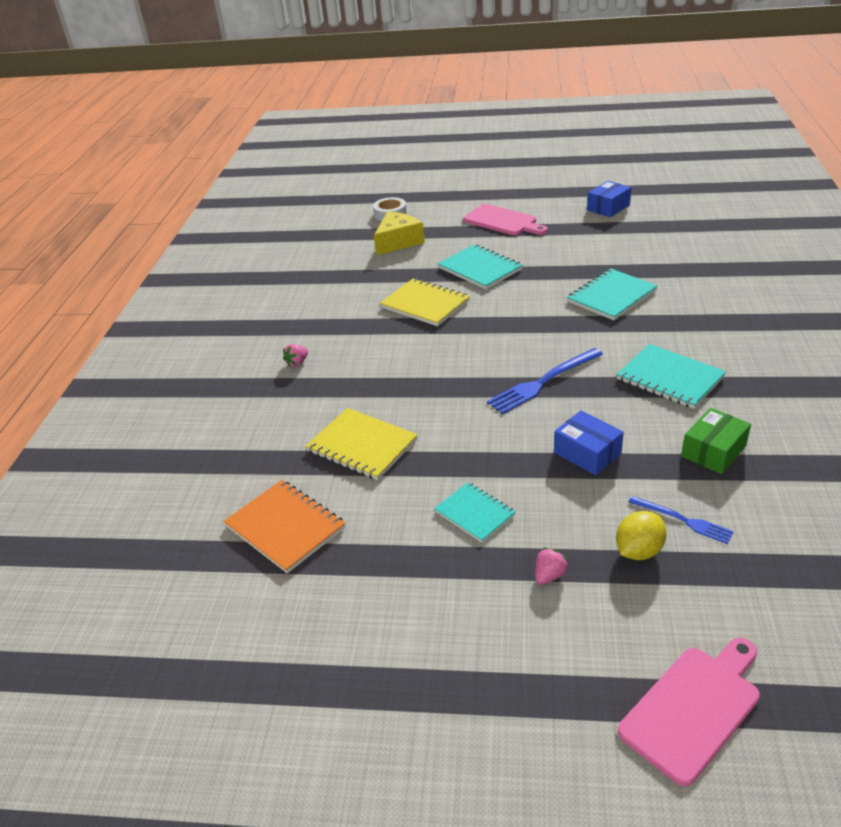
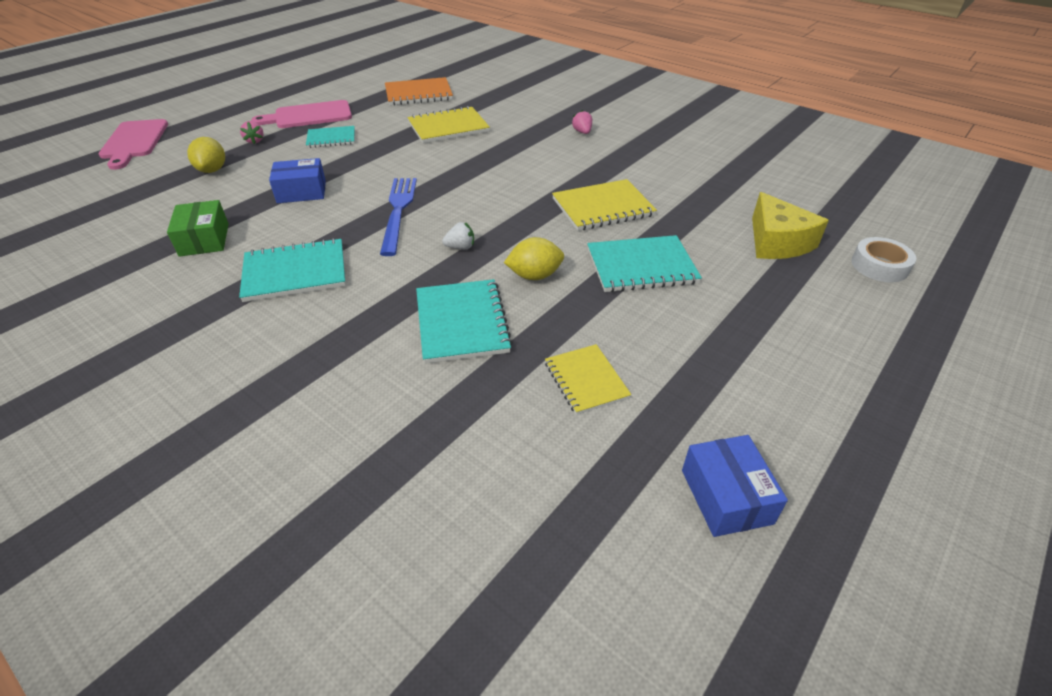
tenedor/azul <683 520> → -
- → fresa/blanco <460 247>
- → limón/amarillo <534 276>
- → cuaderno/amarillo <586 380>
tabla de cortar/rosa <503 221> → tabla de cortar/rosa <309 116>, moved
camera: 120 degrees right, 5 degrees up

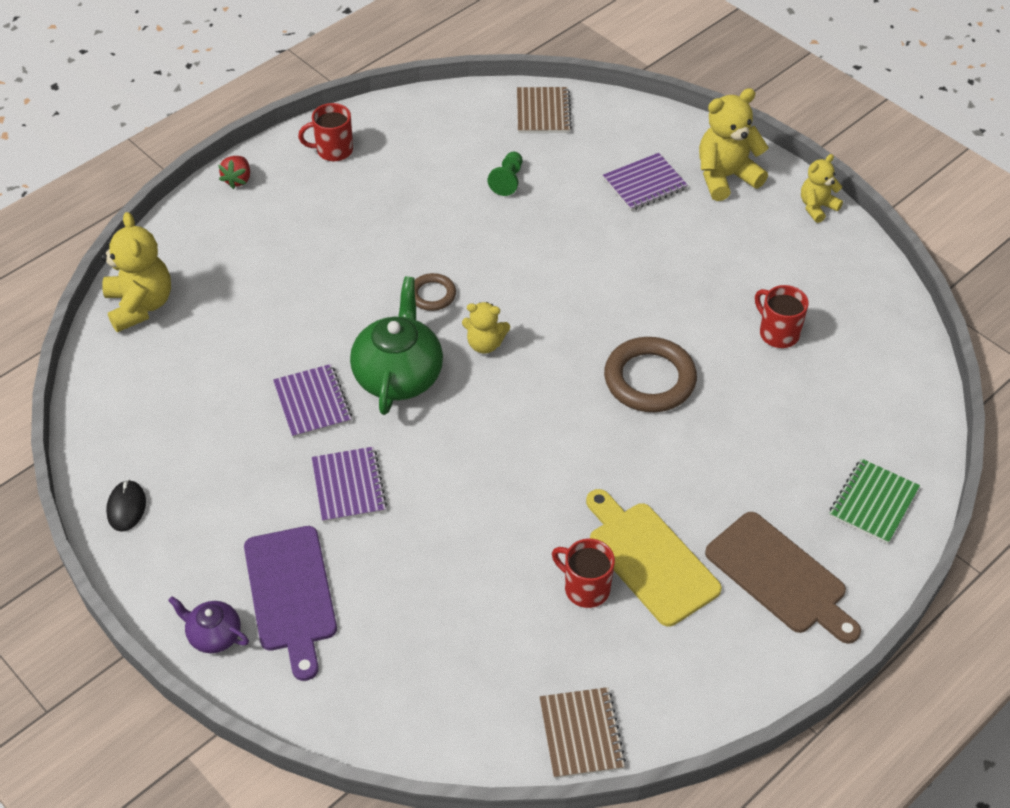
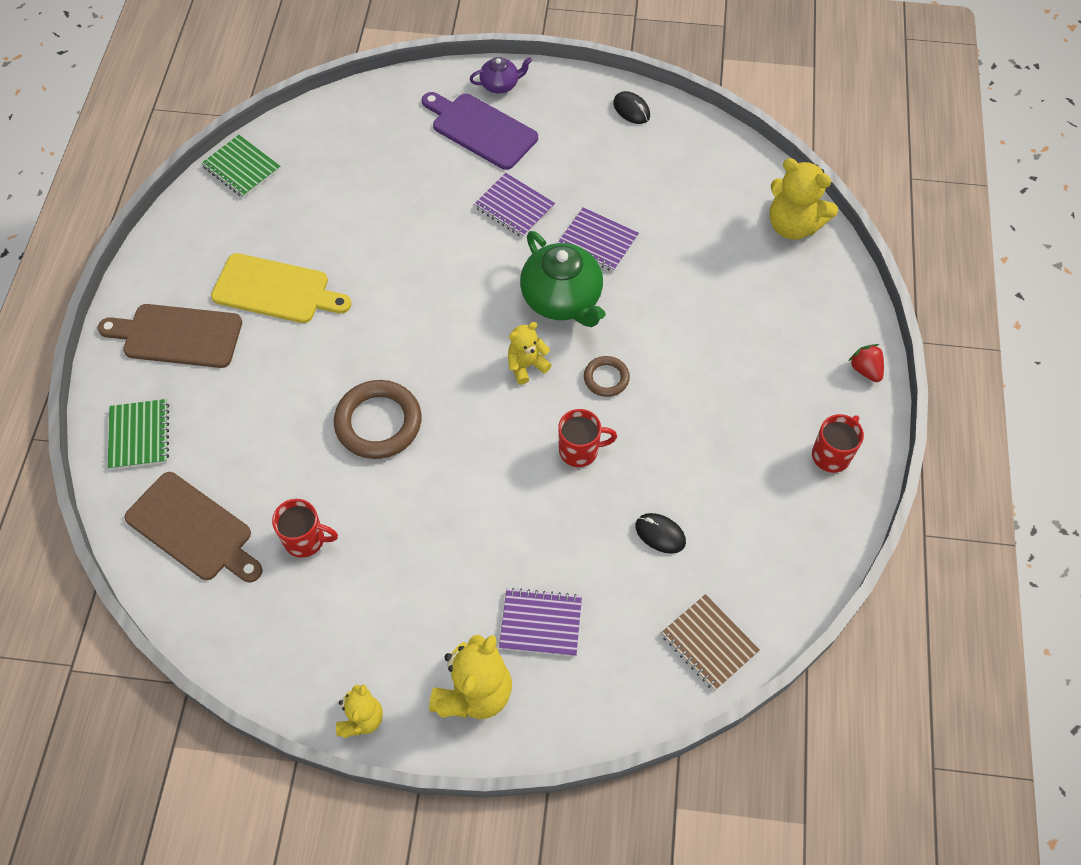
- → tabla de cortar/marrón <193 529>
taza/rojo <585 588> → taza/rojo <580 450>, moved
peón/verde <508 180> → ratón/negro <660 534>
cuaderno/marrón <581 734> → cuaderno/verde <241 168>
cuaderno/morado <644 184> → cuaderno/morado <540 623>, 75 degrees clockwise
camera: 140 degrees right, 10 degrees up

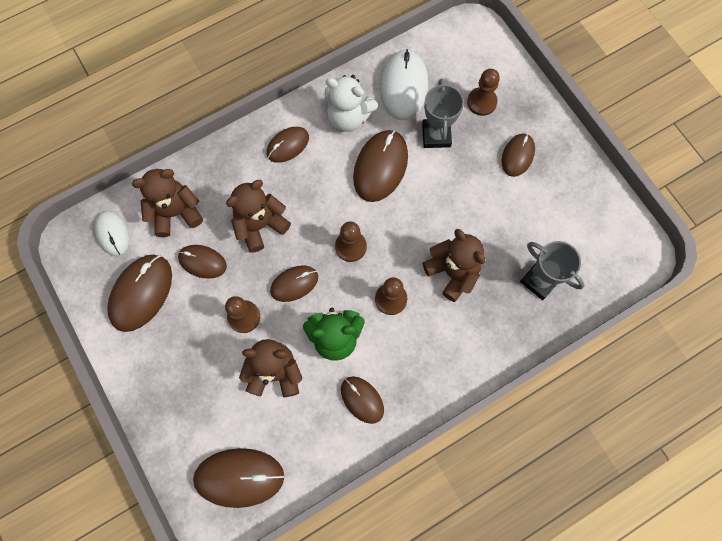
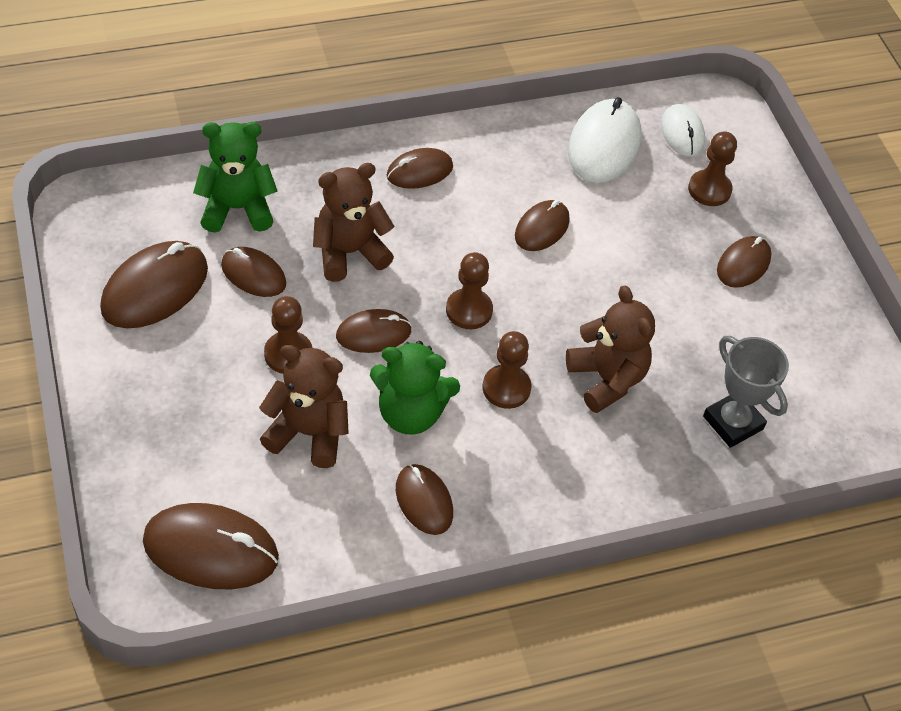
osito/blanco <348 117> → -
trofeo/gris <436 135> → -
ratón/blanco <113 233> → ratón/blanco <682 133>, moved
osito/marrón <175 213> → osito/verde <237 209>
ratón/marrón <380 167> → ratón/marrón <542 228>, x0.61
camera: 10 degrees right, 20 degrees down

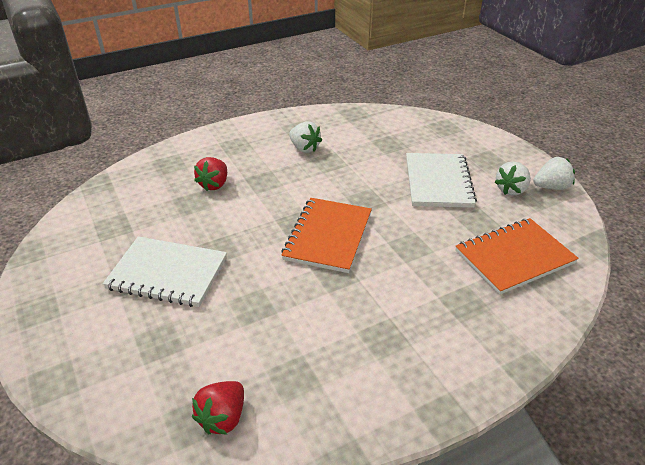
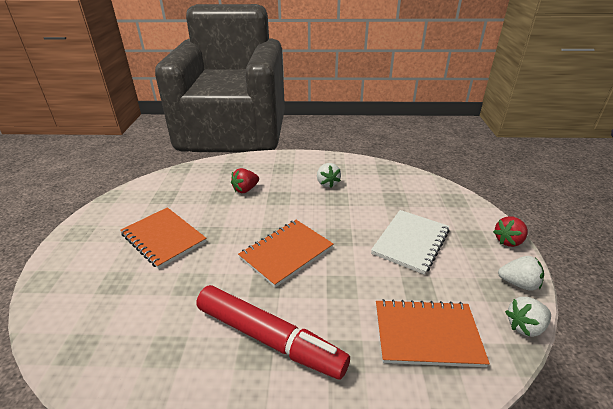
- → rotulador/rojo <269 338>
fresa/rojo <223 418> → fresa/rojo <508 241>, moved
fresa/blanco <511 190> → fresa/blanco <525 326>, moved
cuaderno/blanco <167 273> → cuaderno/naranja <164 238>
camera: 30 degrees right, 5 degrees down

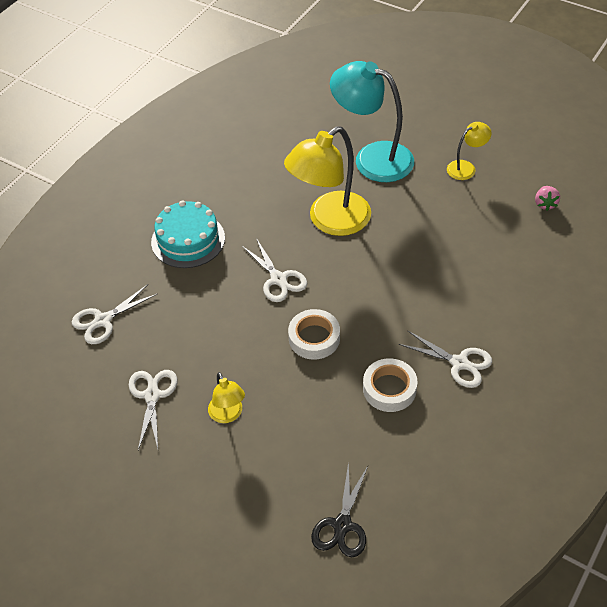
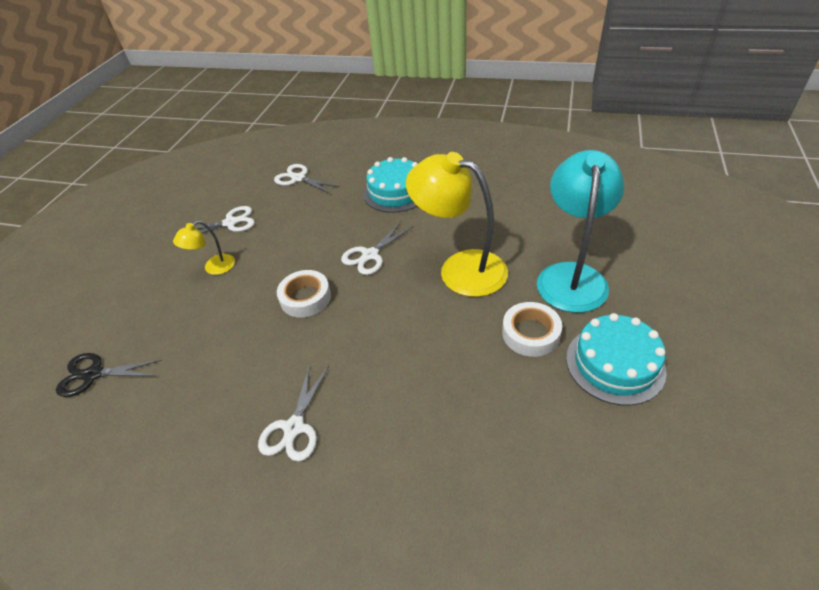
fresa/rosa <545 204> → -
cinta adhesiva/blanco <389 389> → cinta adhesiva/blanco <530 333>, moved
lámpara/amarillo <466 167> → tarta/turquesa <615 364>
camera: 75 degrees right, 5 degrees down

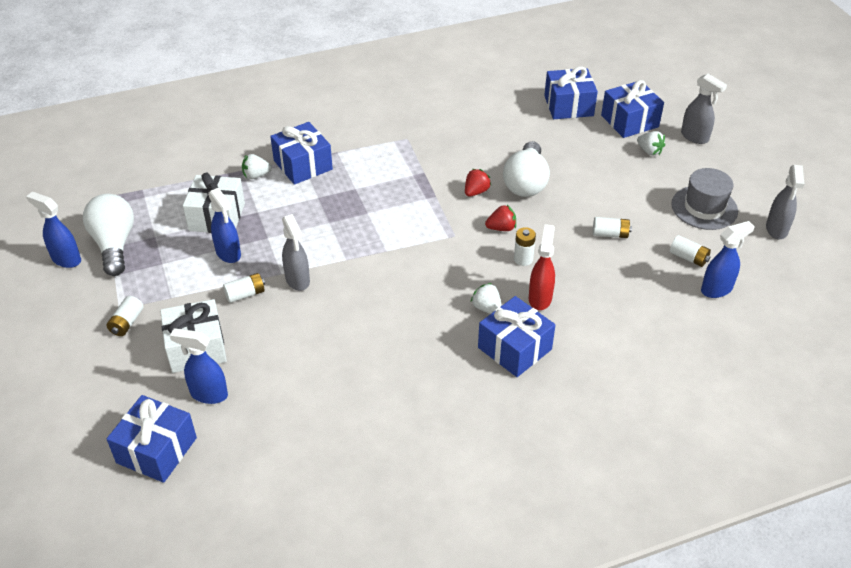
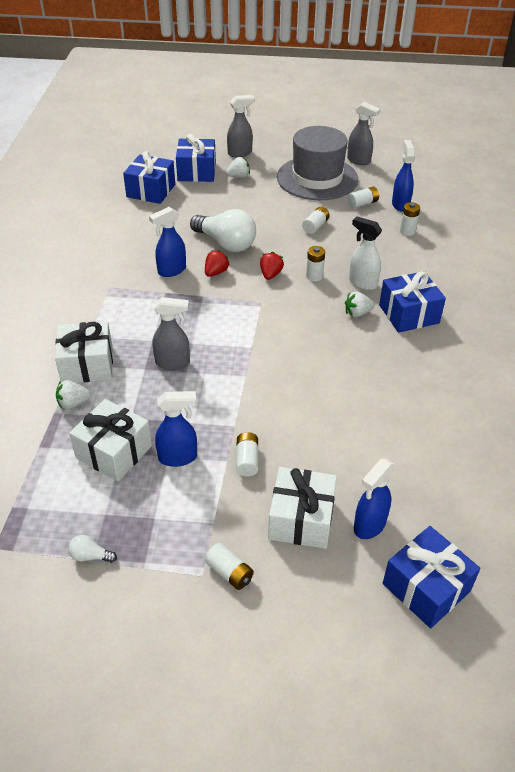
- → pila/blanco <407 231>
pulverizador/azul <66 259> → pulverizador/azul <171 271>, moved
pulverizador/gris <297 280> → pulverizador/gris <173 363>, moved
regalo/azul <303 165> → regalo/blanco <87 365>
pulverizador/rojo <540 298> → pulverizador/blanco <362 283>
fresa/blanco <256 175> → fresa/blanco <73 403>, 60 degrees clockwise
fresa/rojo <476 192> → fresa/rojo <216 272>, 60 degrees clockwise
bombilla/blanco <114 244> → bombilla/blanco <90 556>, x0.42
sombrero/gris <704 208> → sombrero/gris <317 178>, x1.57
camera: 65 degrees left, 0 degrees up

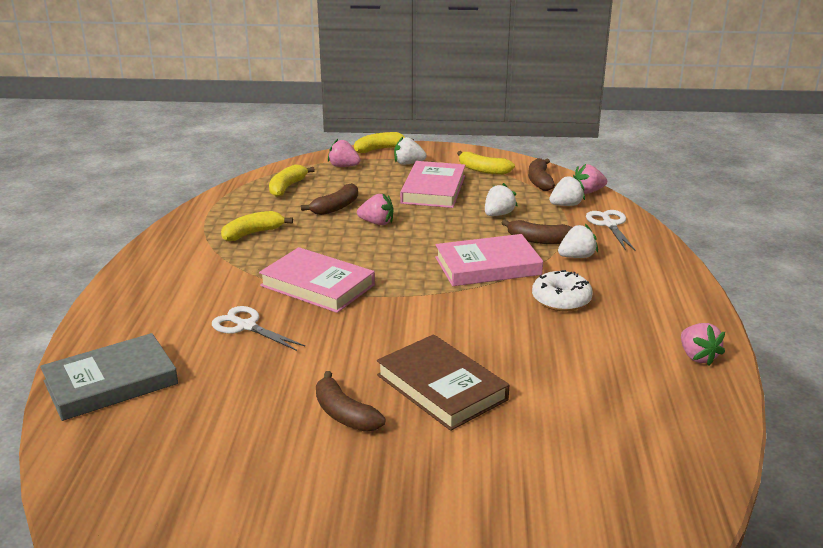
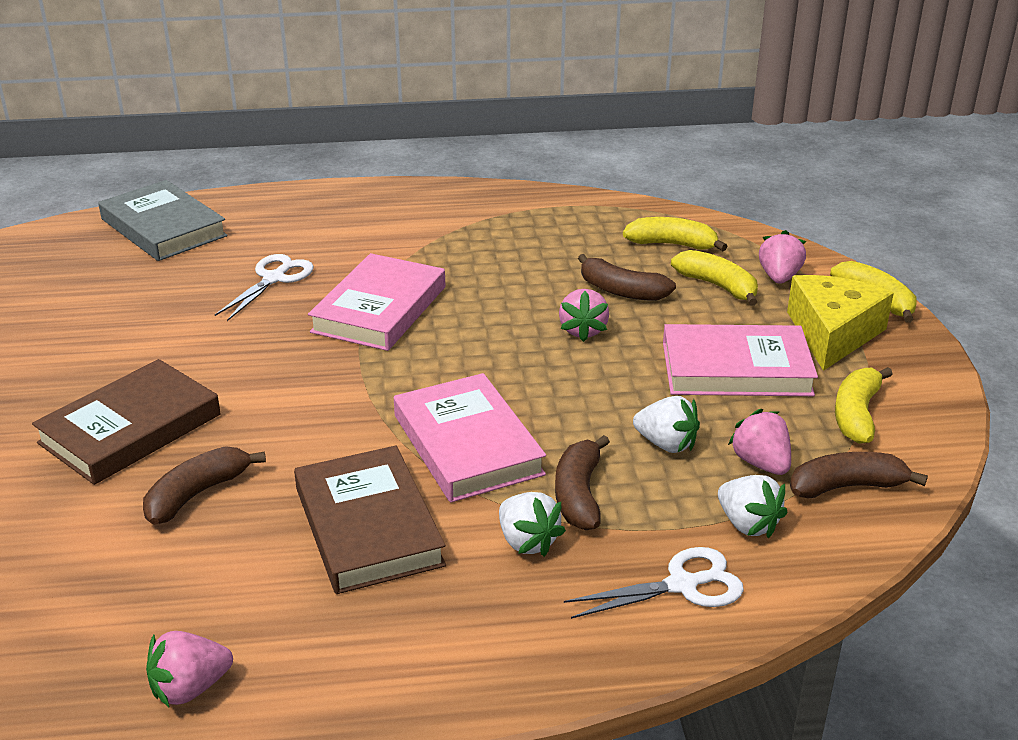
plátano/amarillo <253 233> → plátano/amarillo <718 286>, moved
plátano/marrón <344 414> → plátano/marrón <197 494>, moved
fresa/rosa <588 192> → fresa/rosa <761 463>, moved
fresa/blanco <408 163> → queso/amarillo <832 333>
rosquilla/blanco <561 300> → libro/marrón <368 526>
camera: 80 degrees right, 5 degrees up

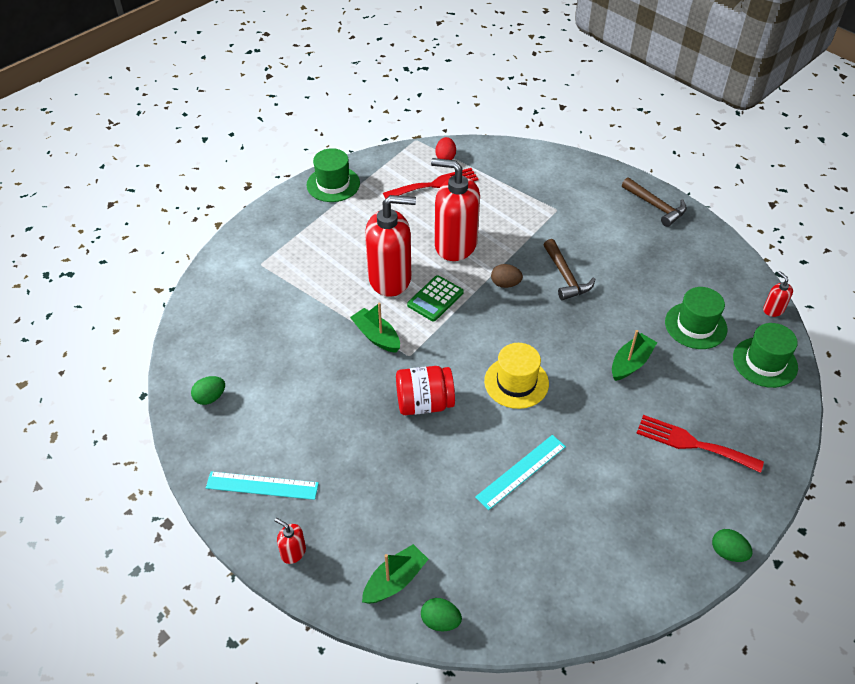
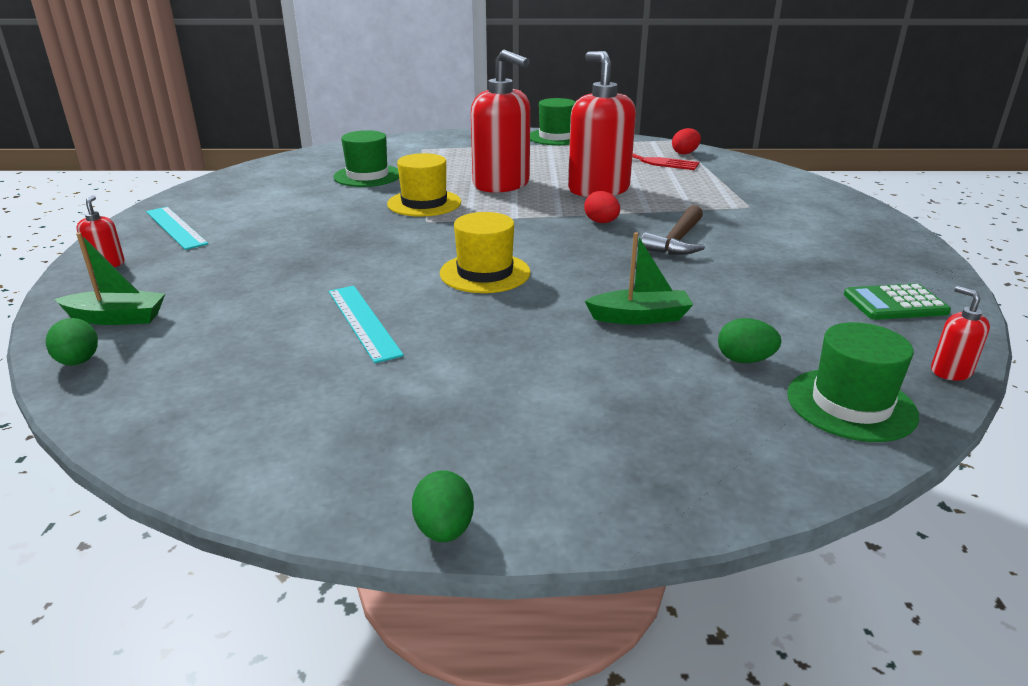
tarro/rojo <424 403> → -
martillo/marrón <656 206> → -
tenedor/rojo <693 444> → -
huevo/verde <210 397> → huevo/verde <744 360>, moved
calculadora/verde <435 299> → calculadora/verde <895 303>, moved
sombrero/verde <695 325> → sombrero/verde <367 176>, moved
barco/verde <376 336> → sombrero/amarillo <424 203>
huevo/marrón <505 284> → huevo/rojo <601 222>
regla/turquesa <521 471> → regla/turquesa <363 322>, 60 degrees clockwise
dispensador de jabón/rojo <773 310> → dispensador de jabón/rojo <950 371>, 45 degrees counterclockwise
camera: 45 degrees right, 20 degrees down

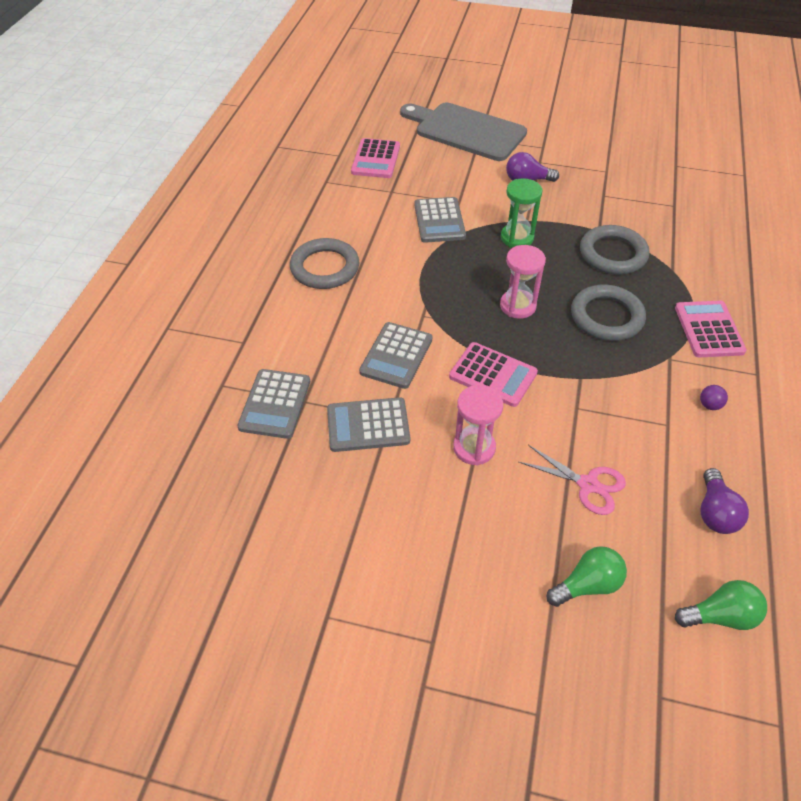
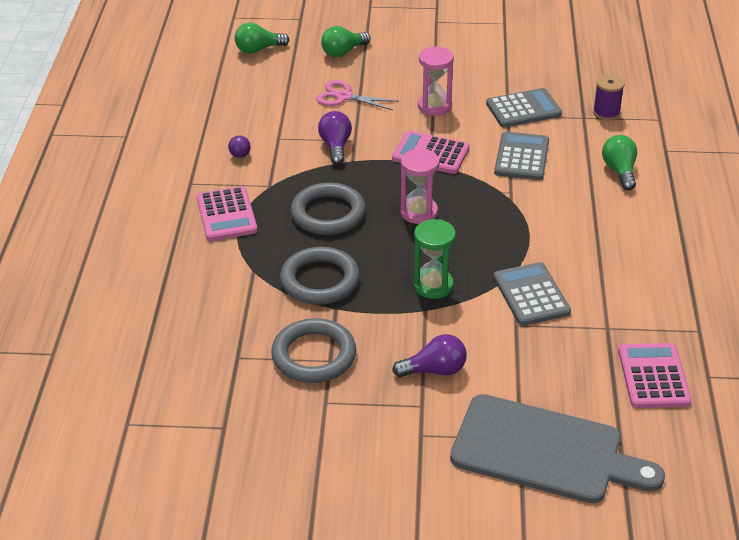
- → bombilla/verde <619 171>
anillo/gris <325 268> → anillo/gris <314 355>, moved
bombilla/morado <715 512> → bombilla/morado <335 146>, moved
calculadora/gris <275 404> → carrete/morado <606 113>
camera: 170 degrees right, 10 degrees down

